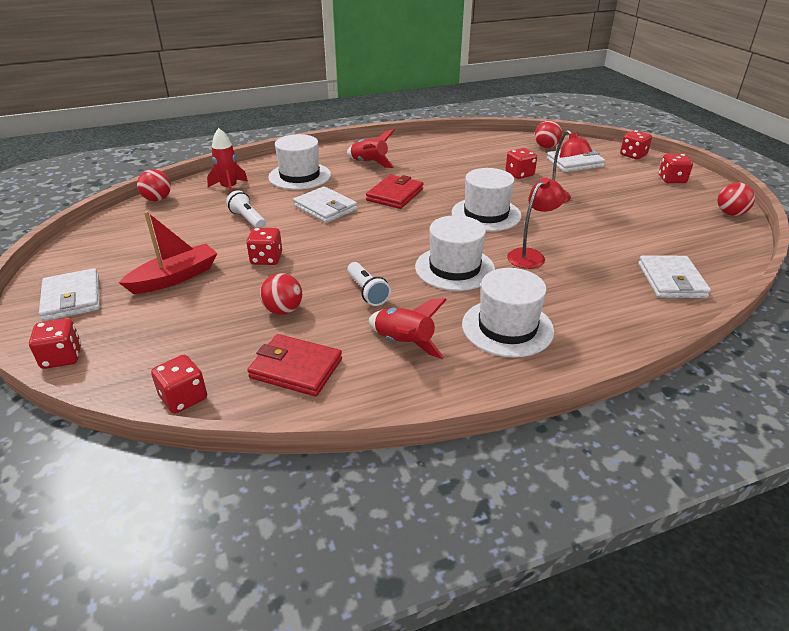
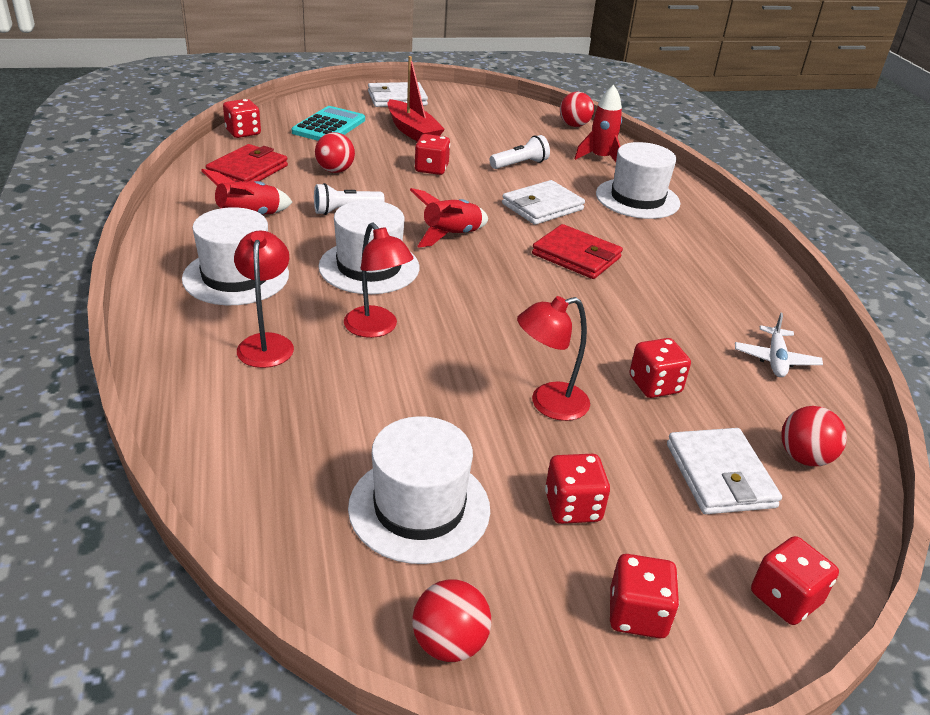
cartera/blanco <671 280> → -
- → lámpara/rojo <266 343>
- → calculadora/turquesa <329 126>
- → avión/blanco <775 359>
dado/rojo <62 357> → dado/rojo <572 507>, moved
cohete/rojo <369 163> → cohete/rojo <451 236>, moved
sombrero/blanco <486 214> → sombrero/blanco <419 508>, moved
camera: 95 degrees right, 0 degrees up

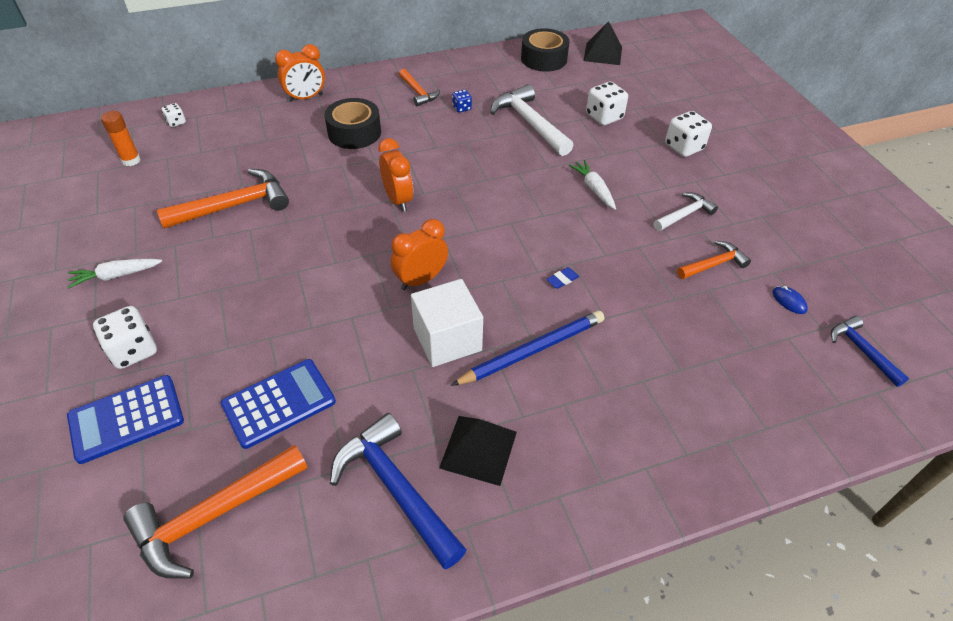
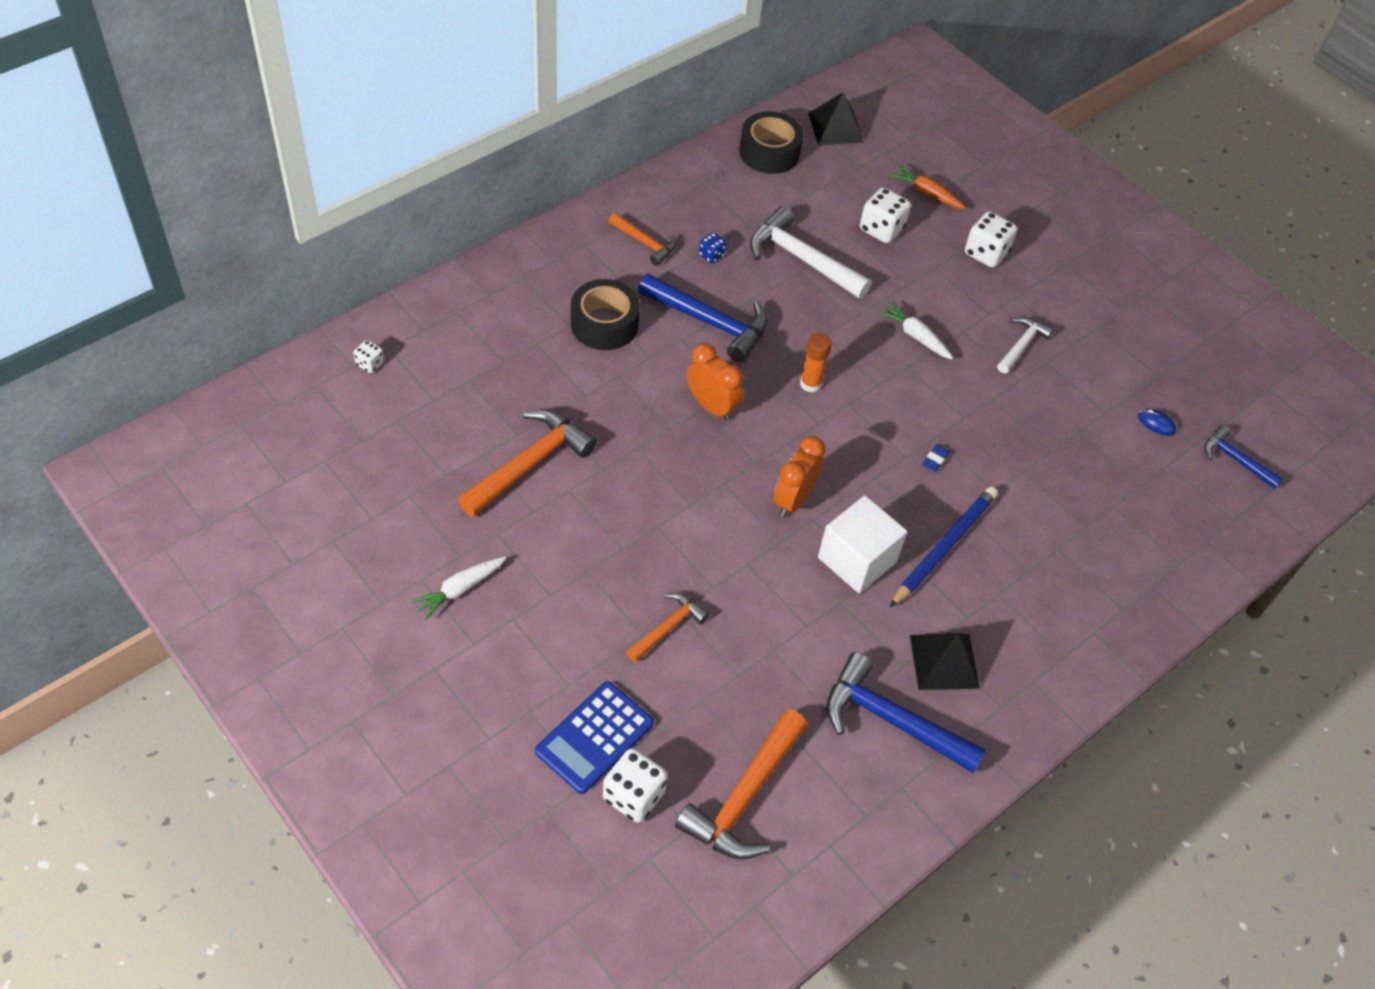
calculadora/azul <279 403> → -
despertador/naranja <306 98> → -
- → martillo/azul <710 323>
- → zanahoria/naranja <926 193>
dado/blanco <133 350> → dado/blanco <633 795>, moved
barra de pegamento/naranja <131 160> → barra de pegamento/naranja <810 383>, moved
martillo/naranja <714 264> → martillo/naranja <668 627>, moved
camera: 25 degrees left, 5 degrees up

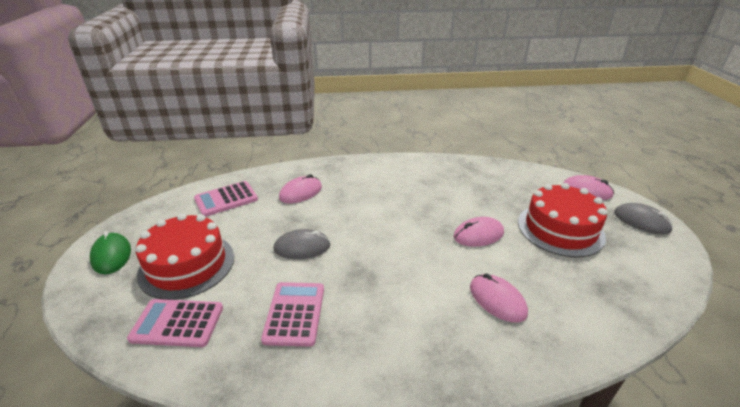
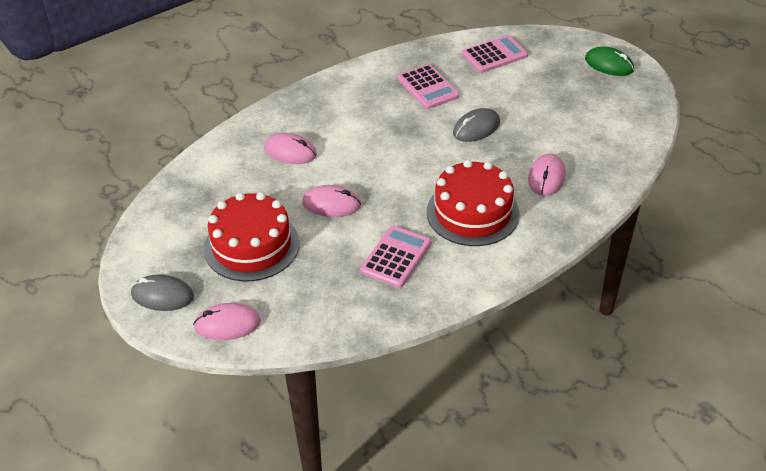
tarta/rojo <187 265> → tarta/rojo <472 213>, moved
calculadora/rosa <226 199> → calculadora/rosa <396 257>, moved
ratón/rosa <478 235> → ratón/rosa <331 204>, 60 degrees clockwise
camera: 150 degrees right, 10 degrees up

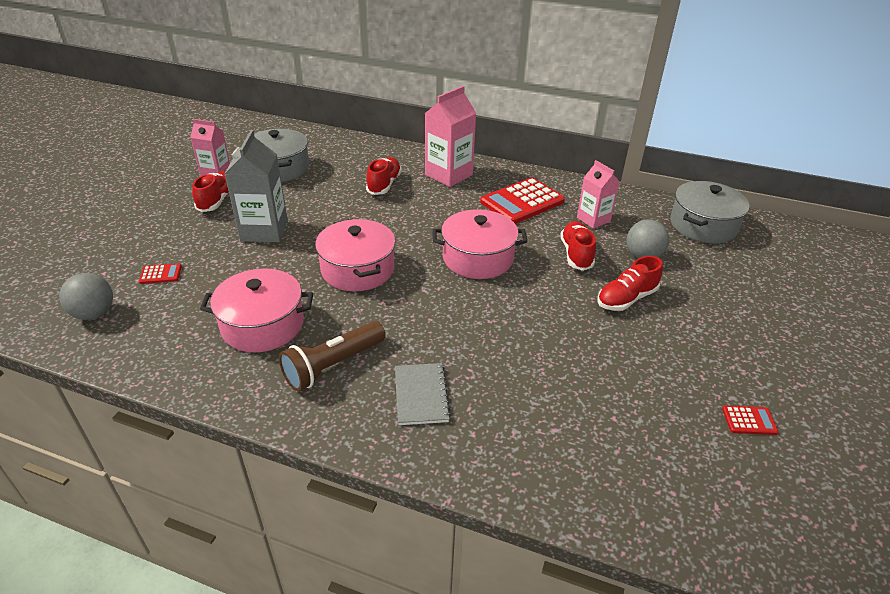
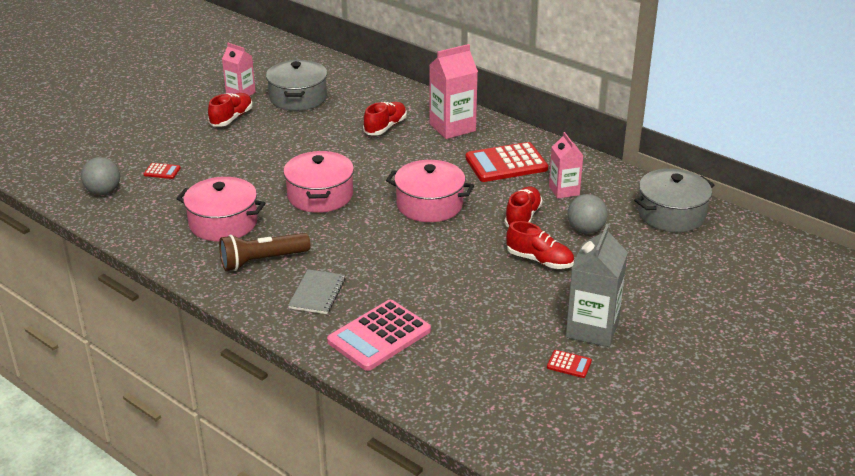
- → calculadora/rosa <379 336>
cartón de leche/gris <264 231> → cartón de leche/gris <592 329>, moved
zapato/rojo <626 299> → zapato/rojo <539 260>, 135 degrees counterclockwise
camera: 20 degrees right, 5 degrees down

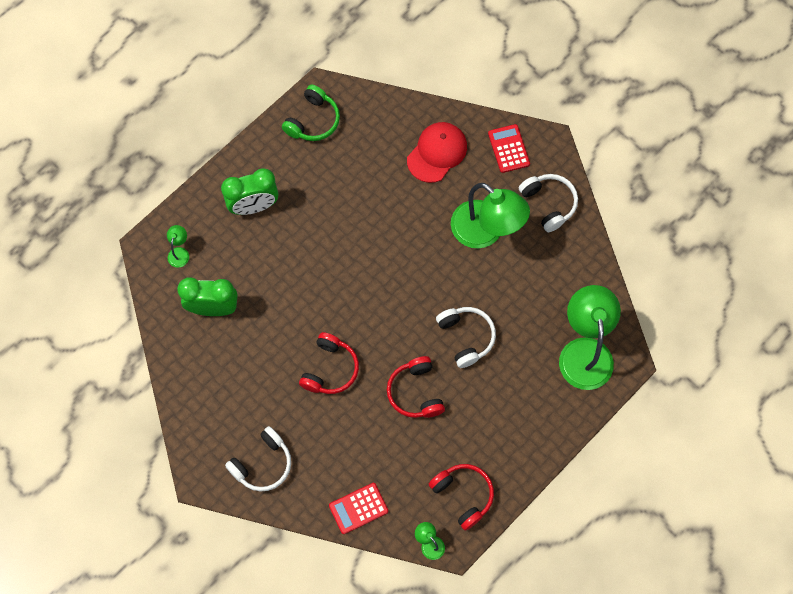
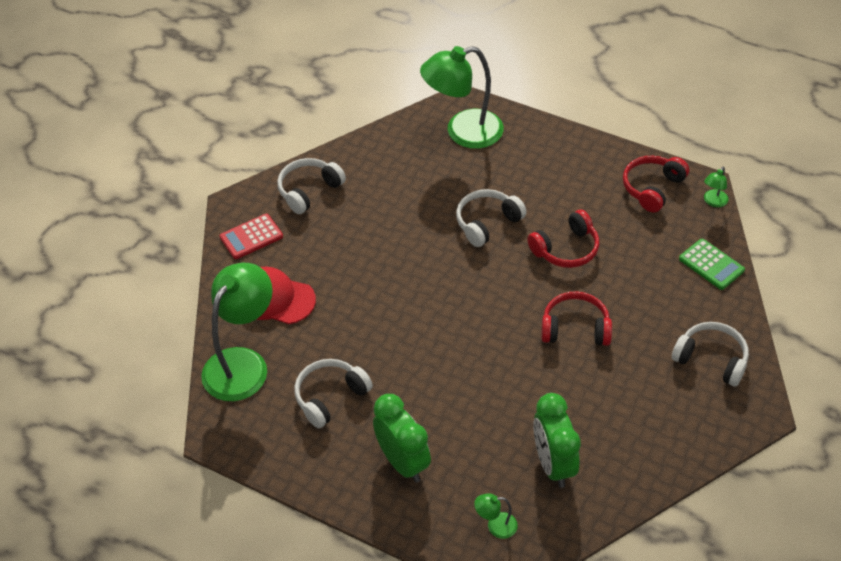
auriculares/verde <313 121> → -
- → auriculares/blanco <330 397>
lámpara/verde <485 232> → lámpara/verde <242 363>, moved
calculadora/rojo <358 508> → calculadora/verde <711 264>
camera: 105 degrees left, 20 degrees down

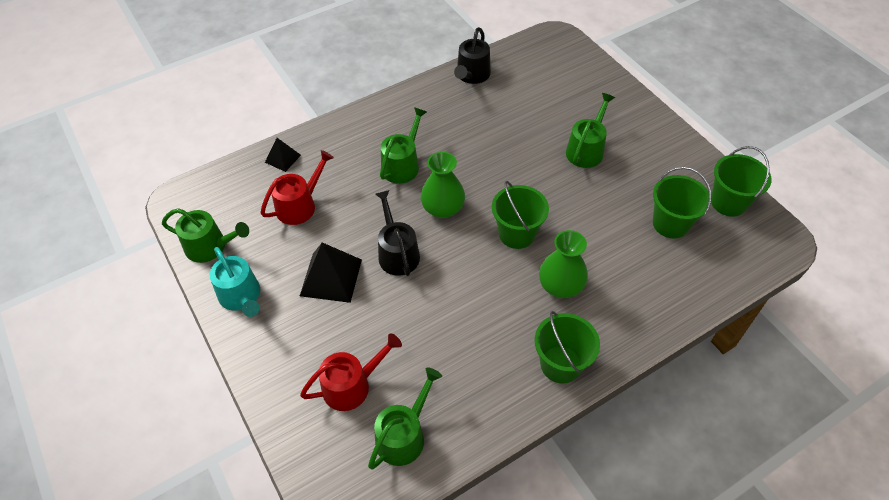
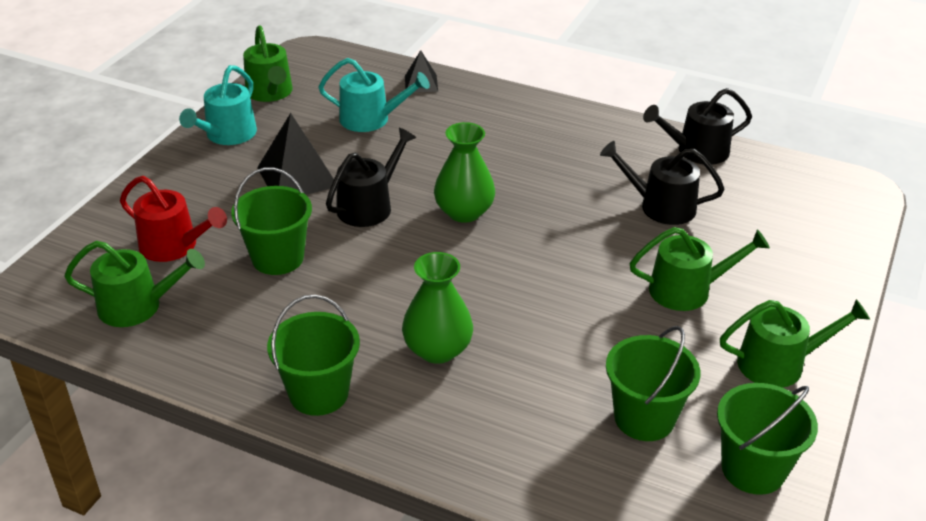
- → regadera/negro <660 206>
regadera/verde <402 165> → regadera/verde <779 363>, moved
balde/verde <517 234> → balde/verde <278 258>, moved
regadera/rojo <300 205> → regadera/turquesa <371 119>
camera: 55 degrees right, 15 degrees down

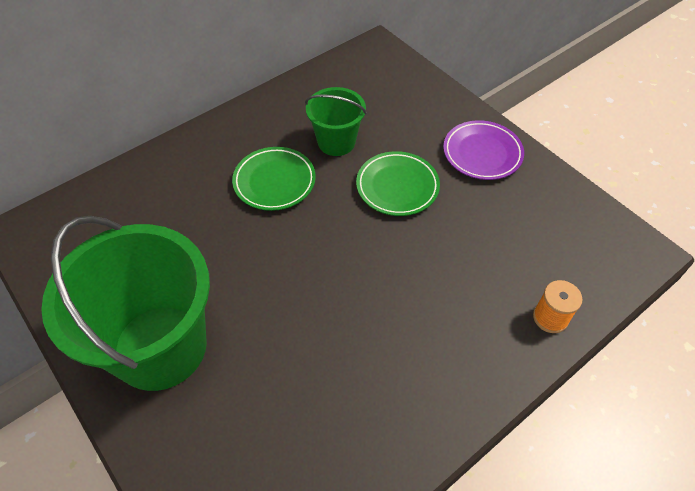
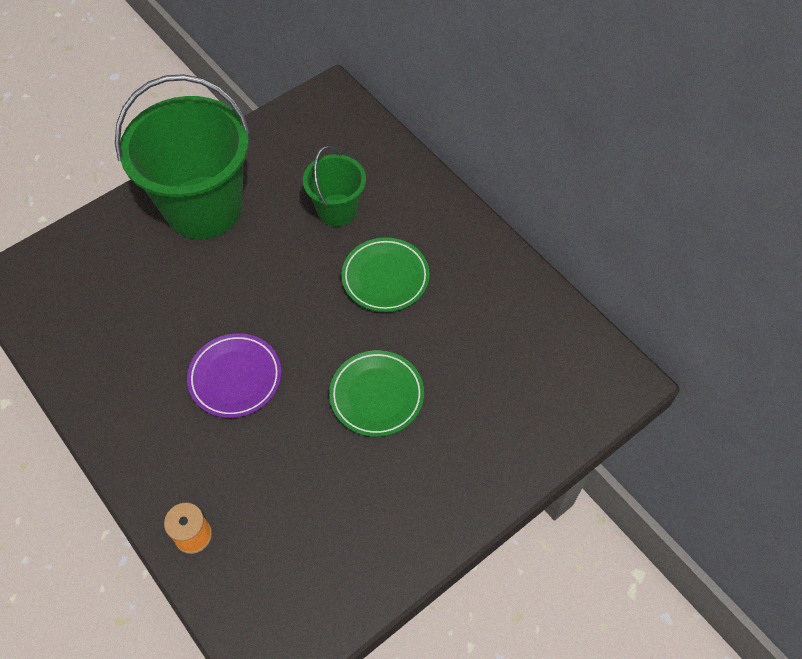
balde/verde <336 142> → balde/verde <337 210>, moved
plato/morado <482 153> → plato/morado <235 378>, moved
camera: 90 degrees right, 5 degrees up

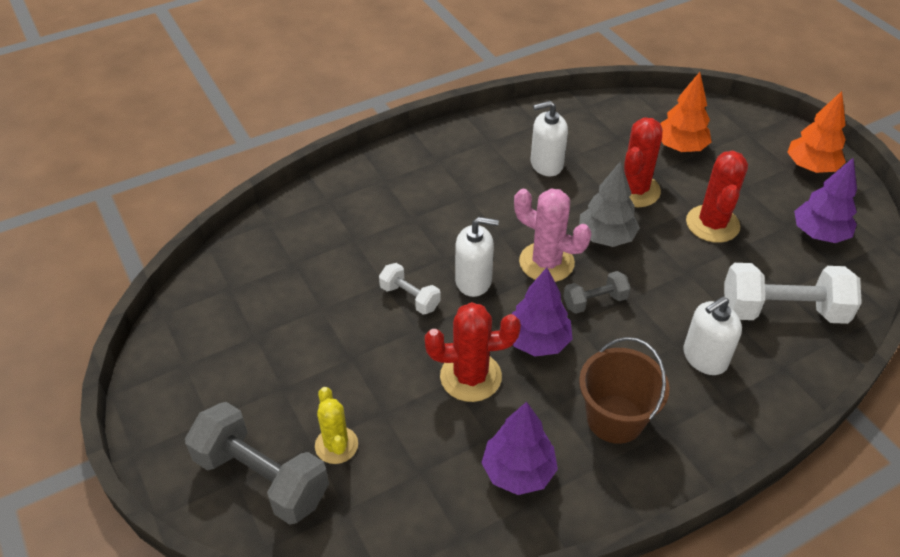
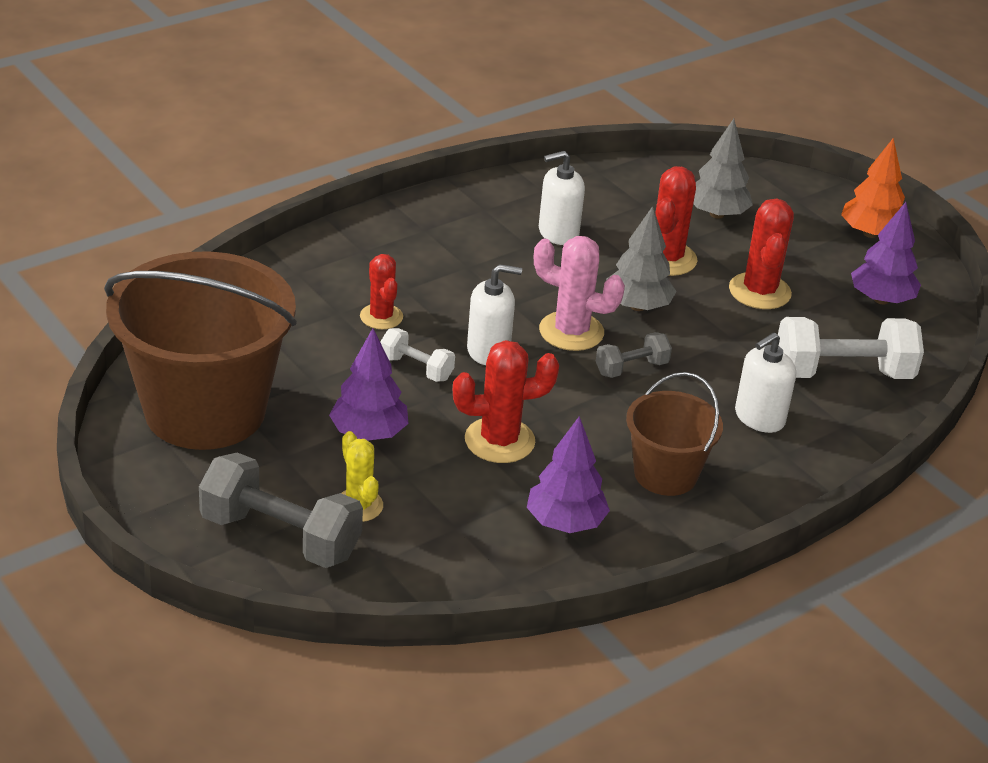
- → balde/marrón <205 410>
- → cactus/rojo <381 317>
árbol/morado <537 342> → árbol/morado <369 433>, moved
árbol/naranja <680 147> → árbol/gris <716 214>
camera: 10 degrees left, 10 degrees down

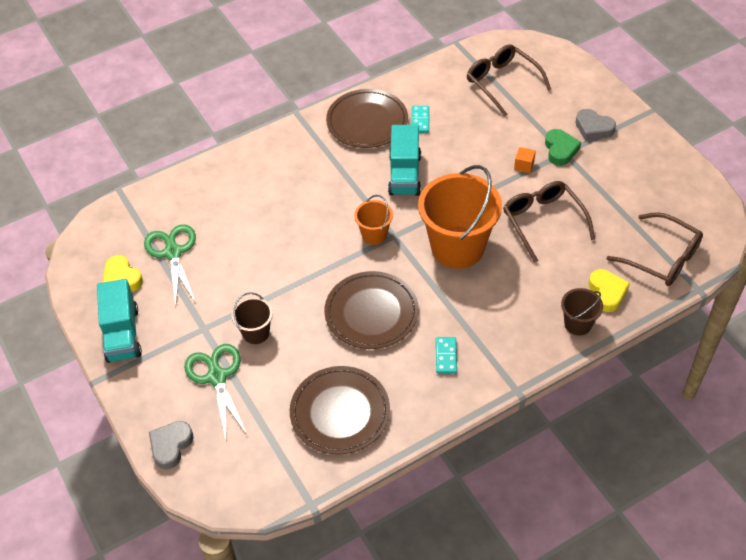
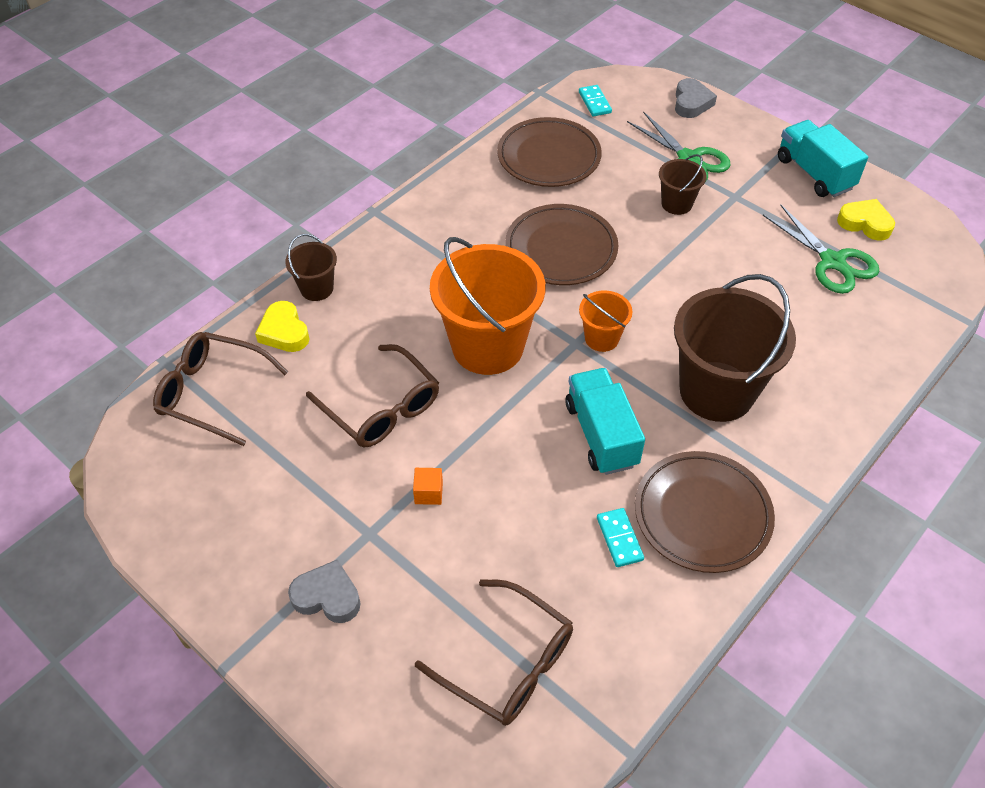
corazón/verde <560 150> → -
- → balde/marrón <716 391>
ficha de dominó/turquesa <446 356> → ficha de dominó/turquesa <594 102>, moved
camera: 160 degrees right, 0 degrees up

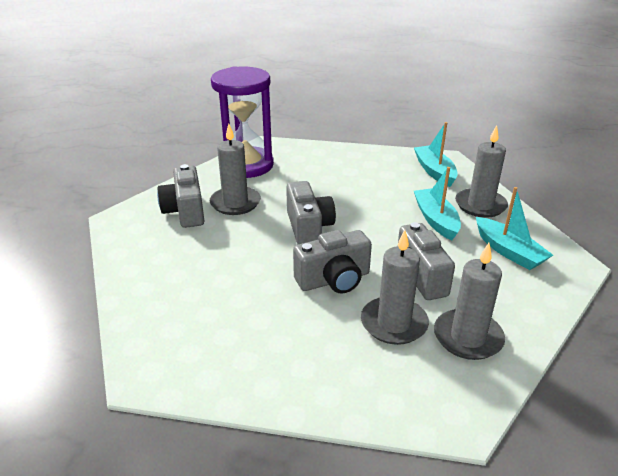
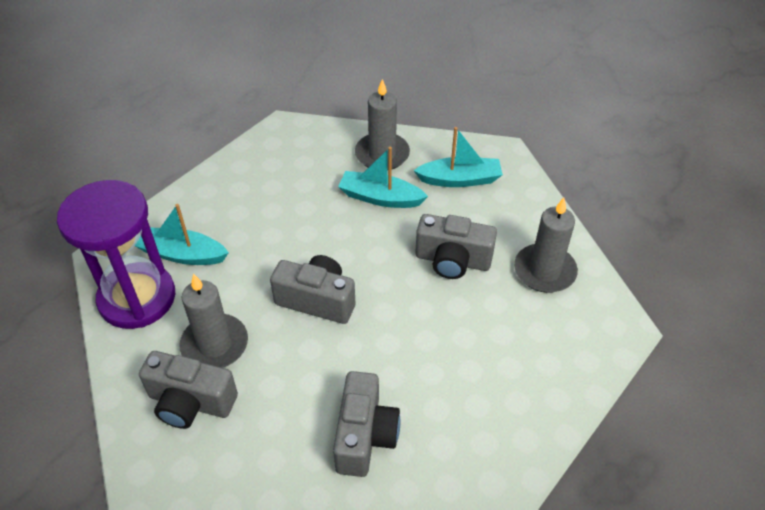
vela/gris <394 323> → -
cámara/gris <334 280> → cámara/gris <364 435>, moved
barco/turquesa <434 171> → barco/turquesa <182 254>, moved
camera: 60 degrees left, 15 degrees up

